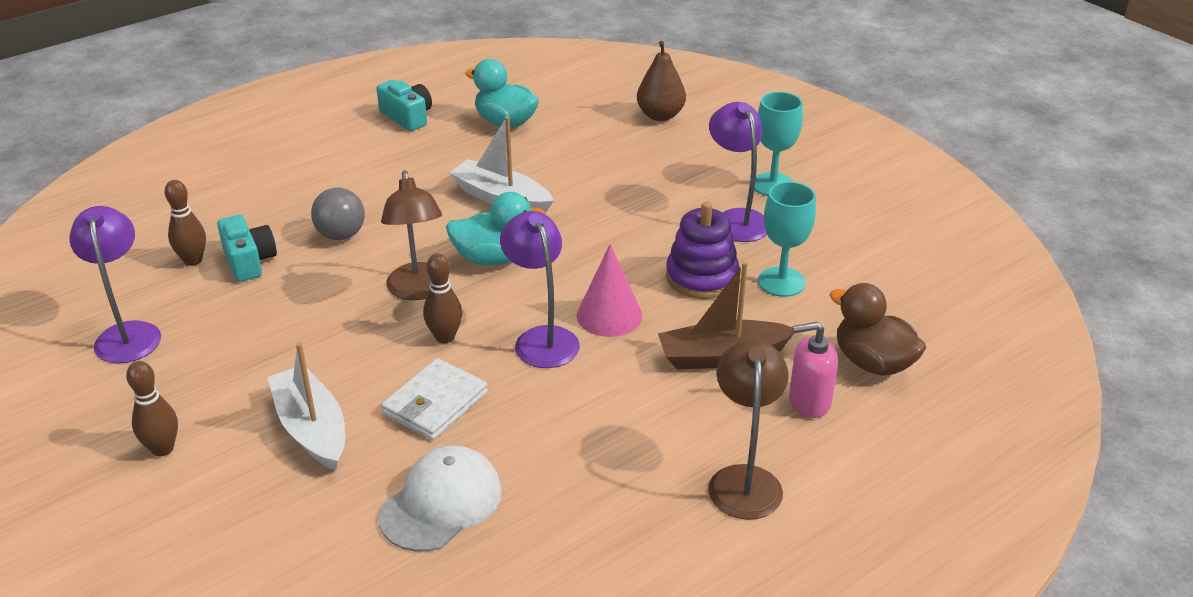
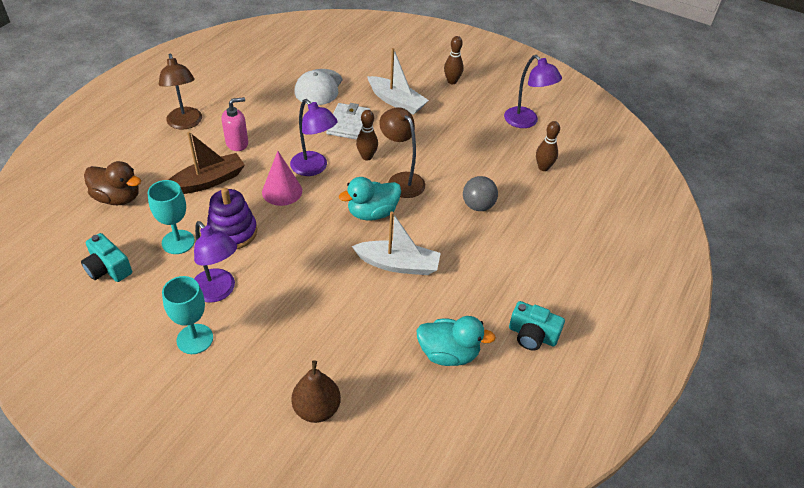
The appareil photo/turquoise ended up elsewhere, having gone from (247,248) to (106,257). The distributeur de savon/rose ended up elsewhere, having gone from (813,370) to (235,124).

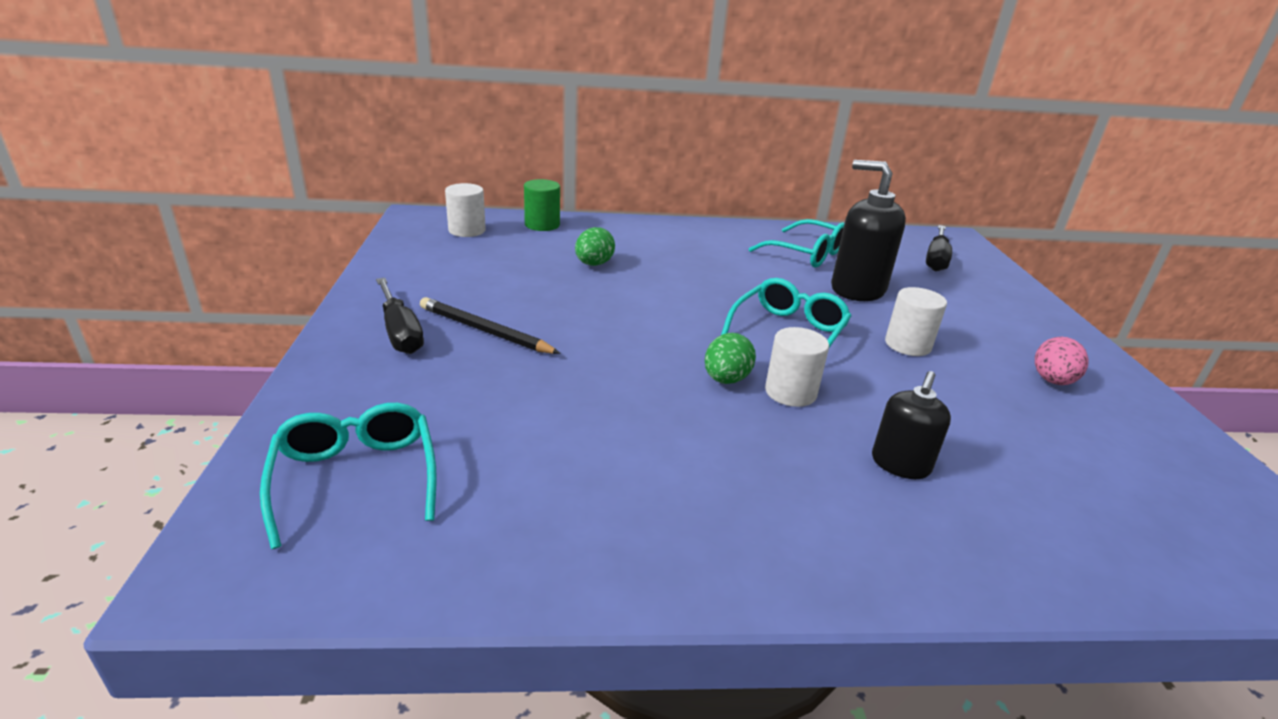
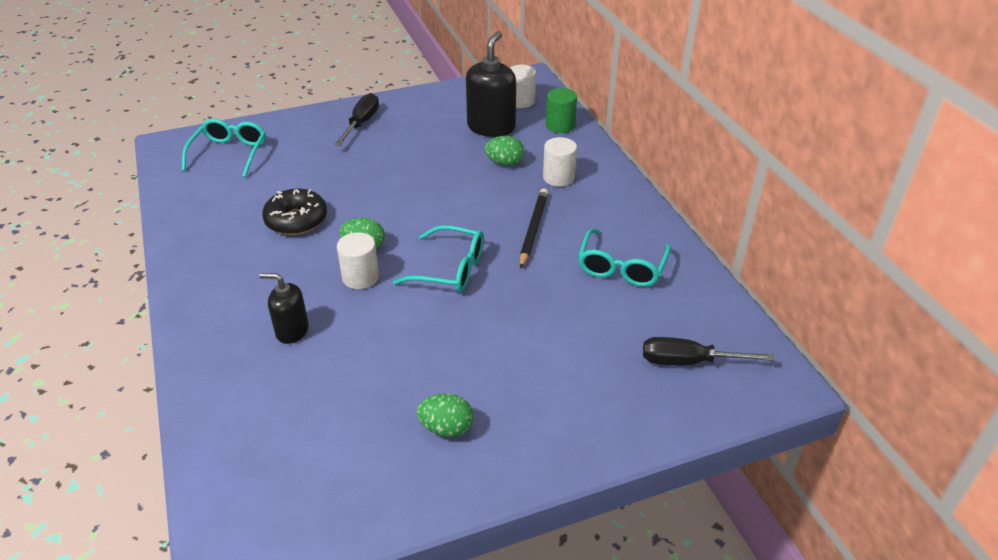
The lunettes/turquoise at (348,476) ended up facing another way, 45 degrees counterclockwise from before. The second view gained the beignet/noir at (294,212). The tournevis/noir at (400,316) ended up facing another way, 150 degrees clockwise from before. What was the œuf/rose at (1062,361) turned into the œuf/vert at (445,415). The distributeur de savon/noir ended up elsewhere, having gone from (868,230) to (491,84). The crayon/noir ended up elsewhere, having gone from (490,325) to (534,228). The cylindre/blanc ended up elsewhere, having gone from (916,321) to (560,162).

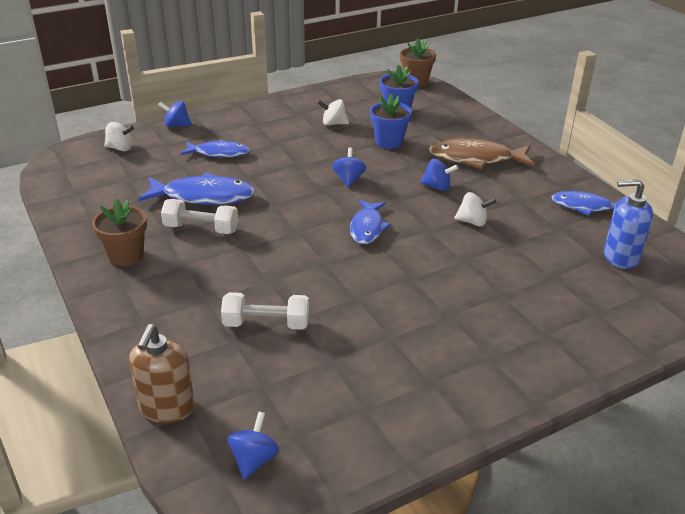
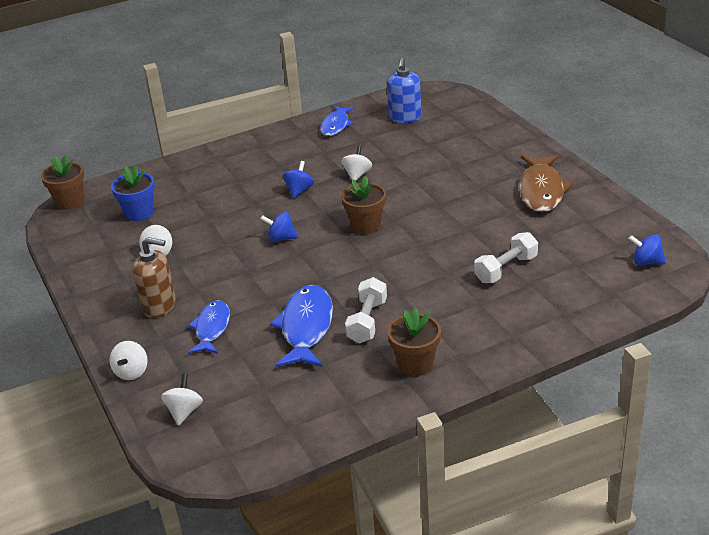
What was the toupie/bleu at (175,114) turned into the toupie/blanc at (129,360). The distributeur de savon/marron ended up elsewhere, having gone from (162,373) to (154,277). Where the poisson/bleu stood at (370,222), the pot de fleurs/marron came to stand at (363,205). The haltère/blanc at (265,311) ended up facing another way, 45 degrees clockwise from before. The poisson/marron ended up elsewhere, having gone from (482,153) to (546,183). The second view lost the pot de fleurs/bleu at (391,121).

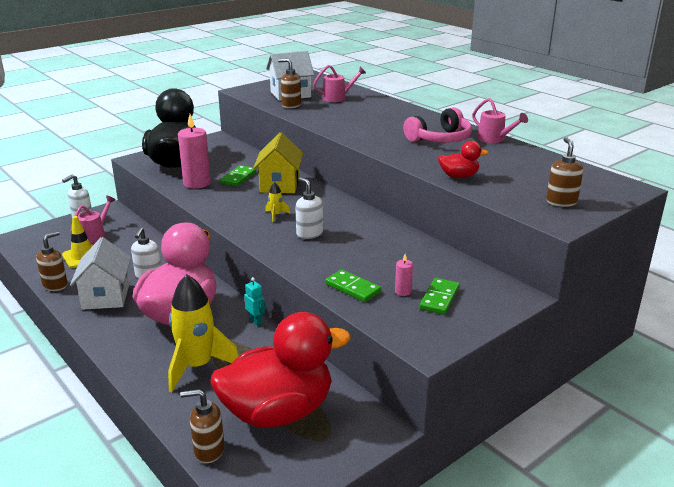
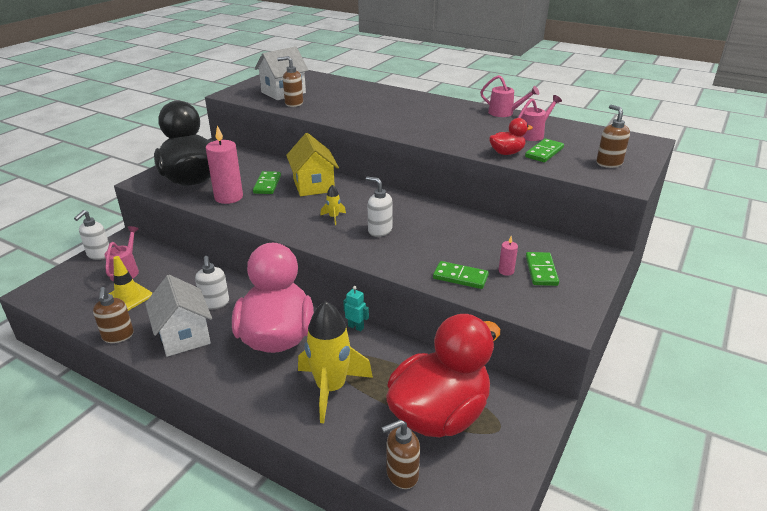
The distributeur de savon/marron at (52,261) ended up facing another way, 150 degrees clockwise from before. The arrosoir/rose ended up elsewhere, having gone from (339,83) to (540,118). The second view gained the domino/vert at (544,150). The second view lost the casque audio/rose at (437,125).

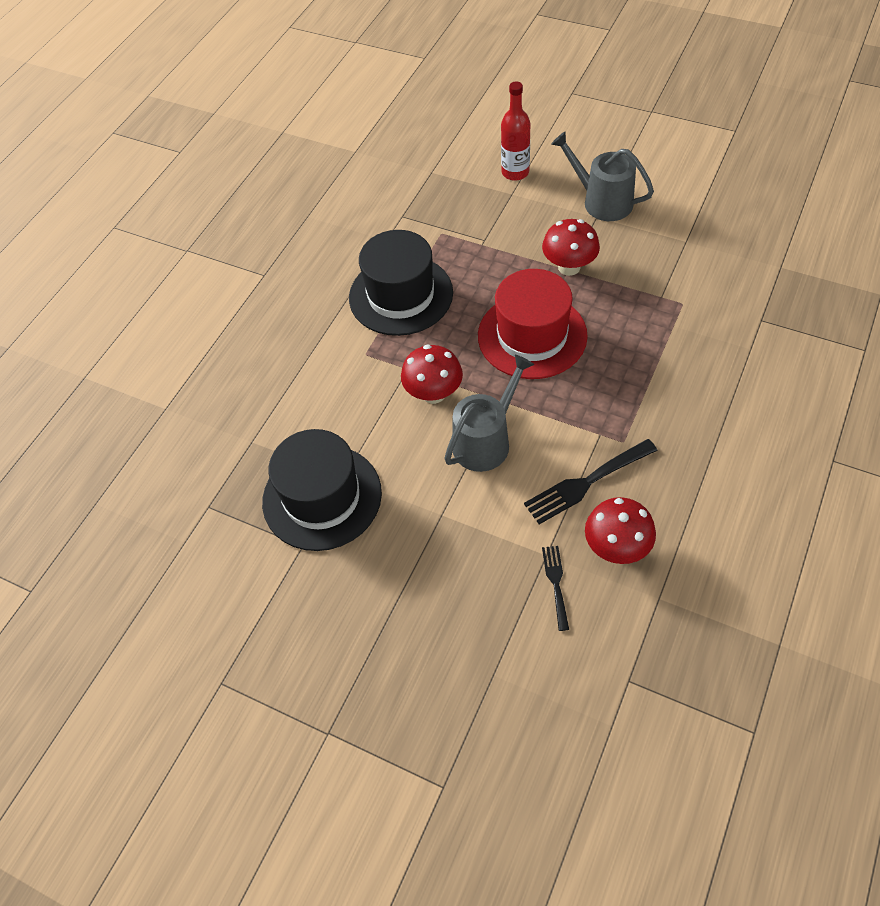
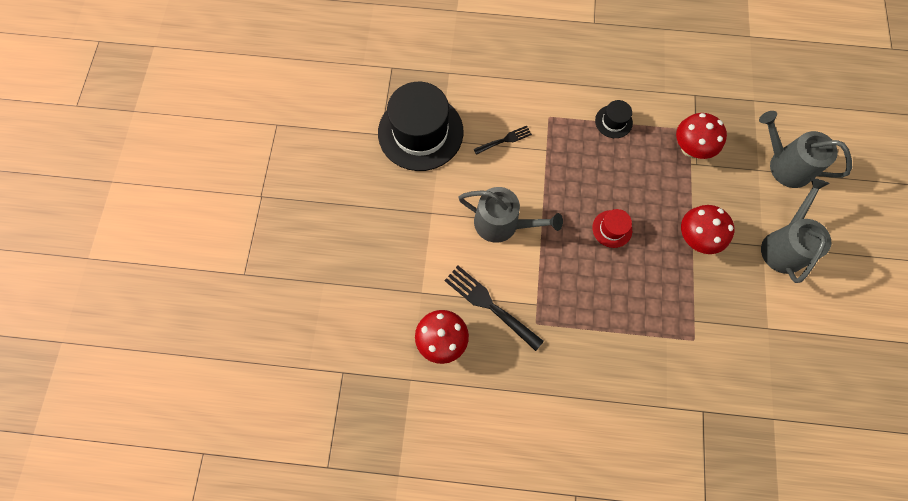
The fourchette/noir ended up elsewhere, having gone from (555,588) to (503,140). The size of the chapeau/rouge at (533,324) changed by a factor of 0.44. The size of the chapeau/noir at (401,283) changed by a factor of 0.44. The champignon/rouge ended up elsewhere, having gone from (432,374) to (701,136). Where the bouteille/rouge stood at (515,131), the arrosoir/gris came to stand at (805,149).

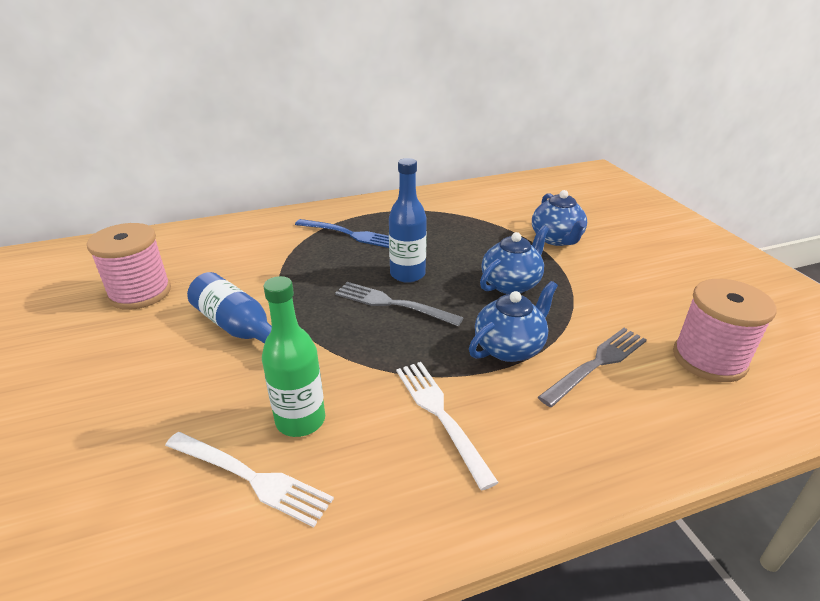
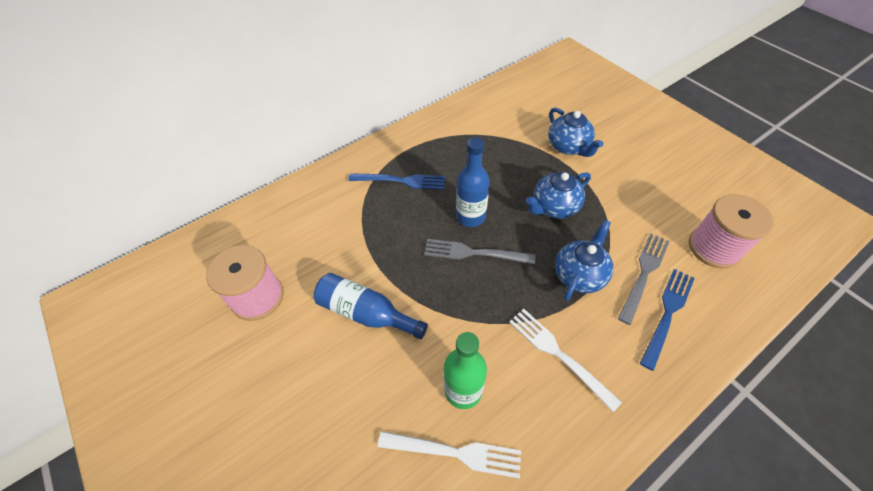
The théière/bleu at (514,260) ended up facing another way, 150 degrees counterclockwise from before. The second view gained the fourchette/bleu at (667,320).

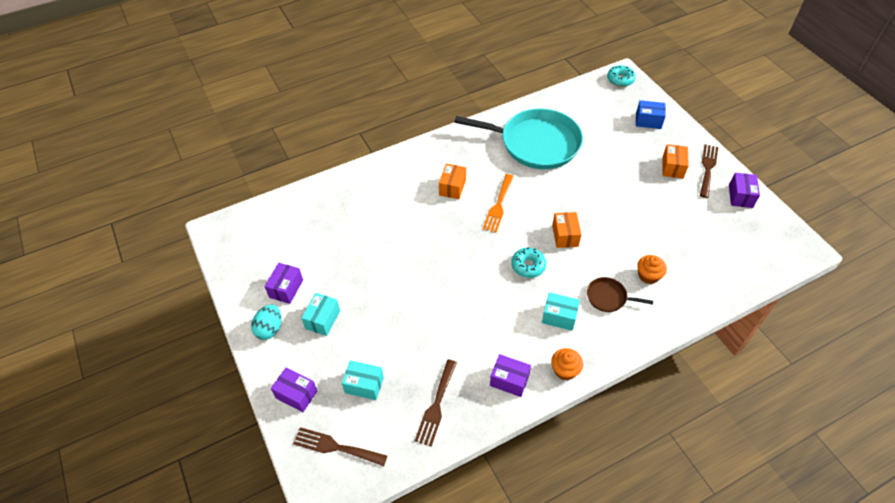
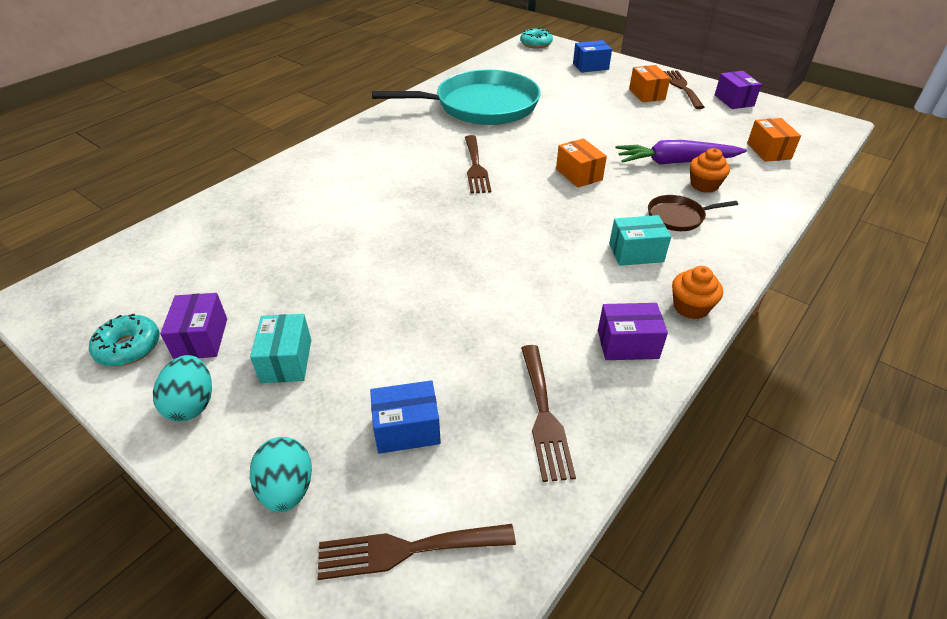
The beignet/turquoise ended up elsewhere, having gone from (528,262) to (124,340). Where the boîte/violet stood at (294,390), the œuf/turquoise came to stand at (281,474). What was the boîte/turquoise at (363,380) turned into the boîte/bleu at (405,417). What was the fourchette/orange at (498,203) turned into the fourchette/marron at (478,164). The second view gained the carotte/violet at (681,152). The boîte/orange ended up elsewhere, having gone from (452,181) to (774,140).

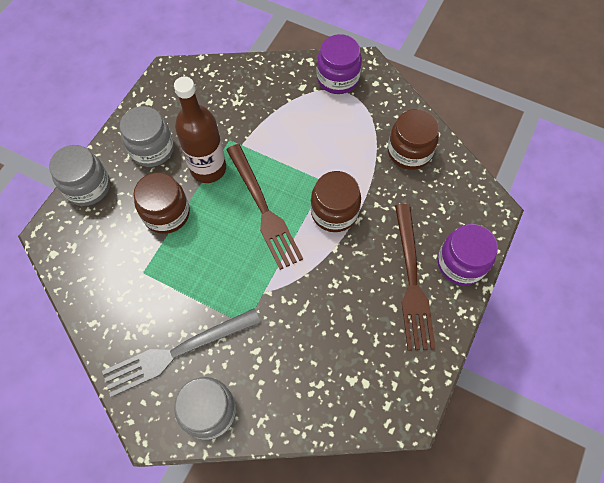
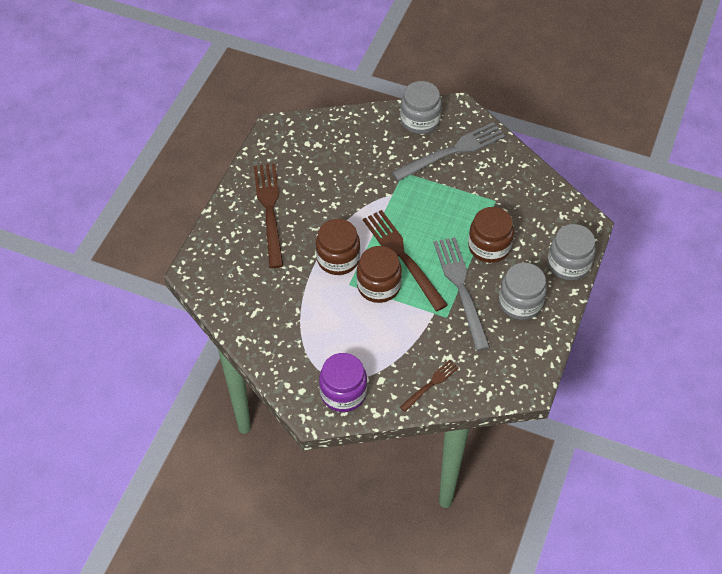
The bocal/marron ended up elsewhere, having gone from (413,139) to (379,274). The second view gained the fourchette/marron at (429,386). Where the bouteille/marron stood at (200,129), the fourchette/gris came to stand at (462,294). The second view lost the bocal/violet at (467,254).

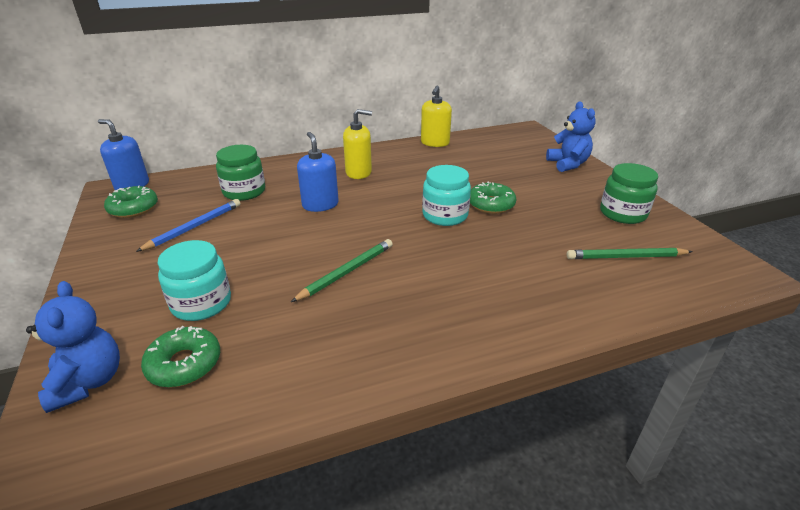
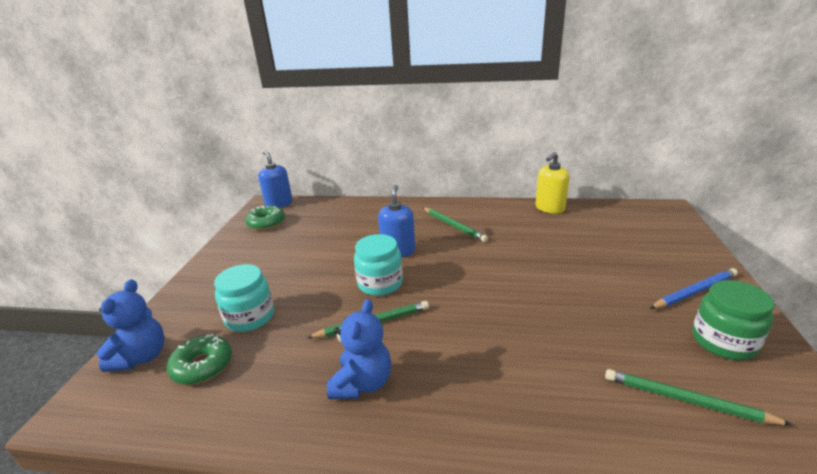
The ours en peluche/bleu ended up elsewhere, having gone from (571,137) to (359,349). The bocal/turquoise ended up elsewhere, having gone from (446,195) to (378,265). Where the distributeur de savon/jaune stood at (357,144), the crayon/vert came to stand at (455,225). The crayon/bleu ended up elsewhere, having gone from (188,225) to (694,288). The second view lost the bocal/vert at (240,173). The second view lost the beignet/vert at (493,198).

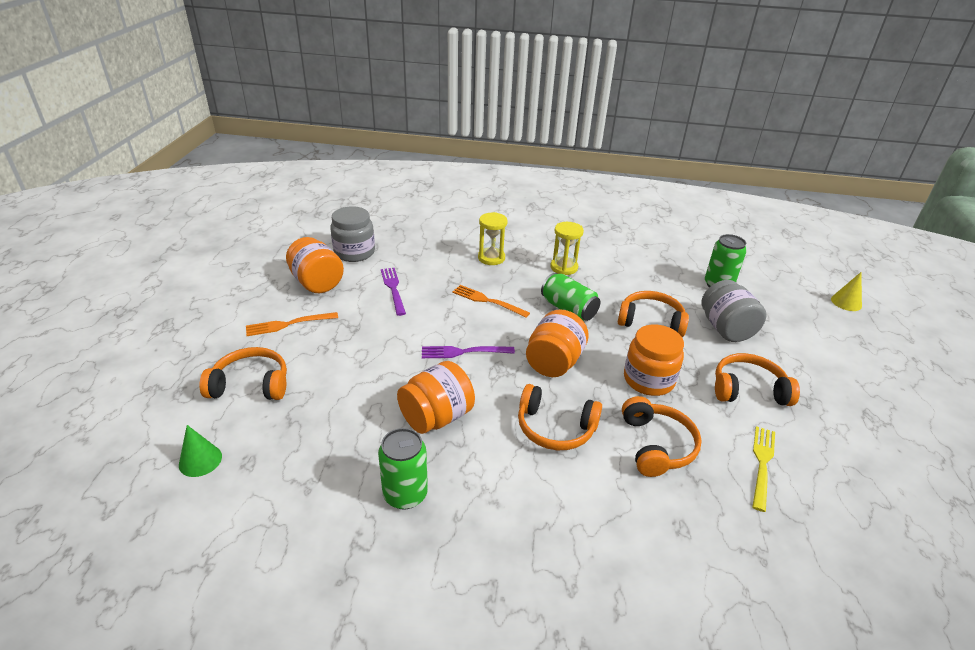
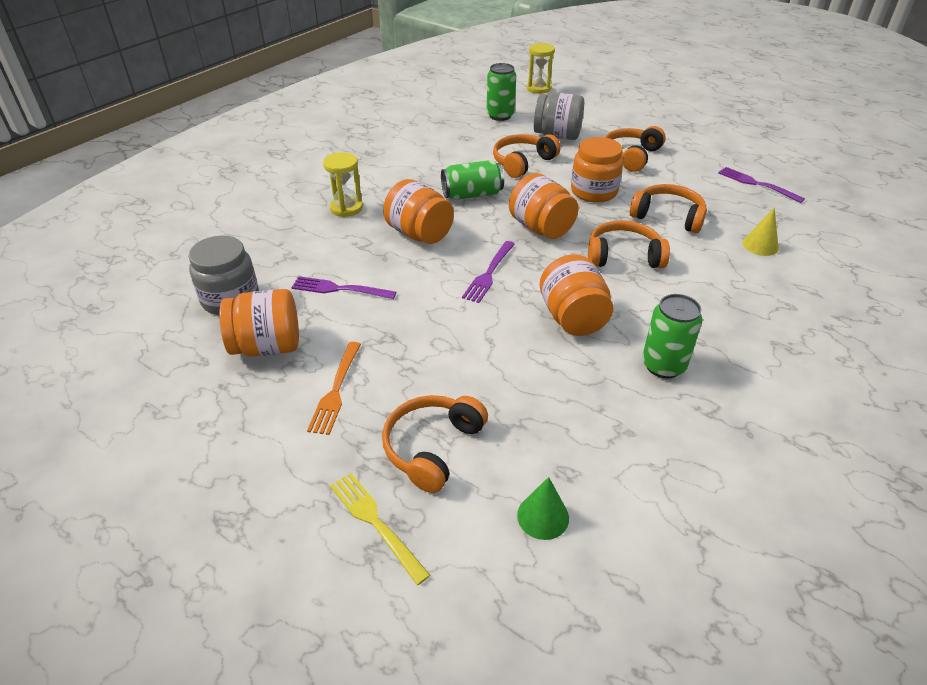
The fourchette/jaune ended up elsewhere, having gone from (763,469) to (380,529). Where the fourchette/orange stood at (491,301), the bocal/orange came to stand at (418,211). The sablier/jaune ended up elsewhere, having gone from (567,248) to (541,68). The casque audio/orange at (560,417) ended up facing another way, 135 degrees counterclockwise from before. The second view gained the fourchette/violet at (761,185). The cône/jaune ended up elsewhere, having gone from (846,291) to (761,231).

